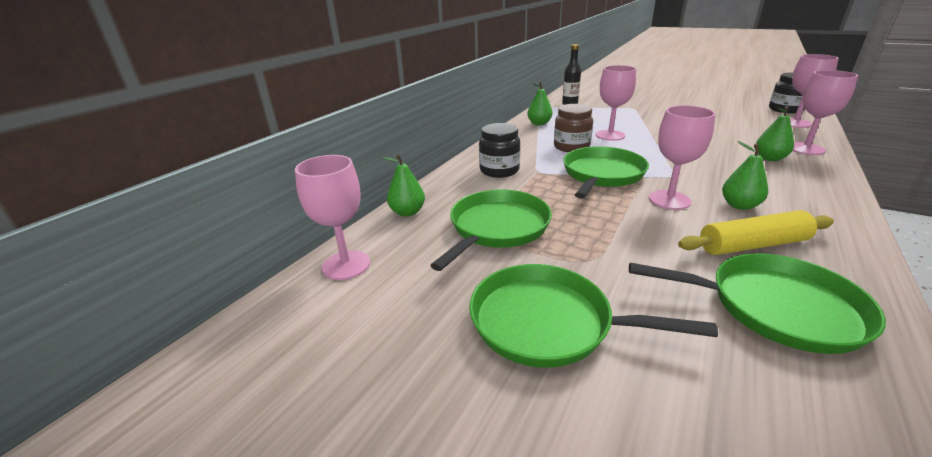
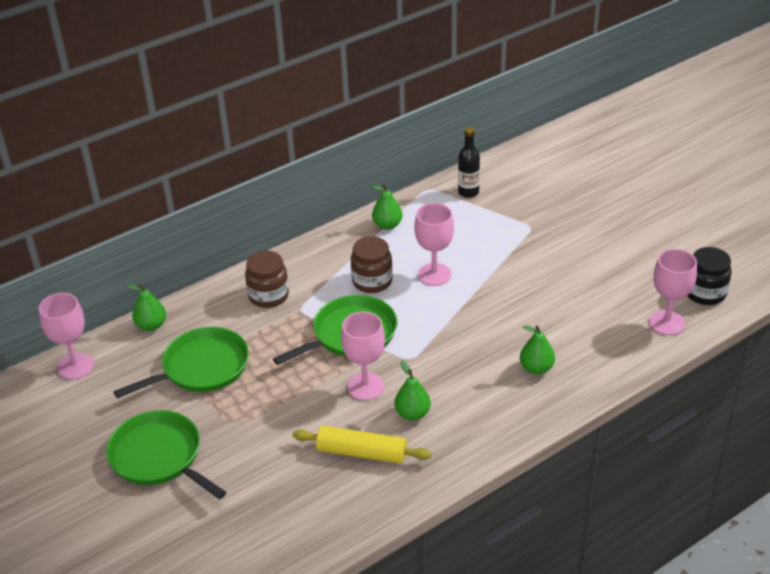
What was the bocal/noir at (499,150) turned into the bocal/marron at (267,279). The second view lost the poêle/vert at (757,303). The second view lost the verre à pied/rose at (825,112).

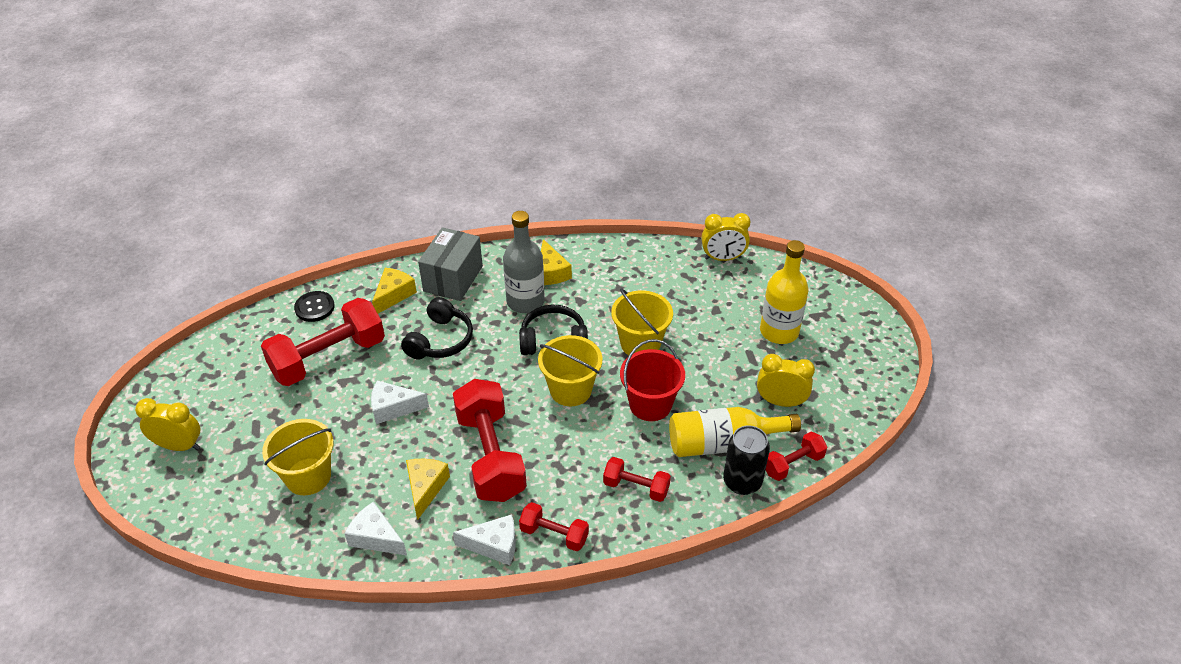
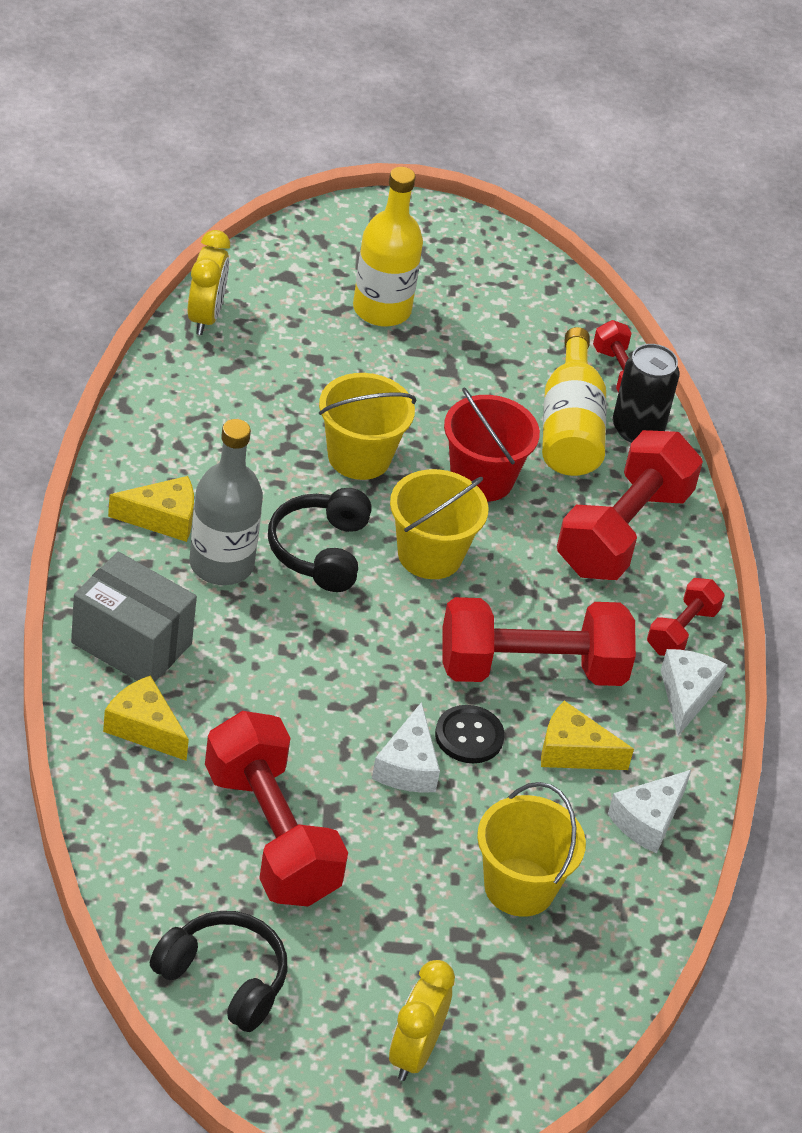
The casque audio/noir ended up elsewhere, having gone from (437,328) to (219,971). The bouton/noir ended up elsewhere, having gone from (314,306) to (469,734). The size of the haltère/rouge at (637,479) changed by a factor of 1.96. The second view lost the réveil/jaune at (786,380).

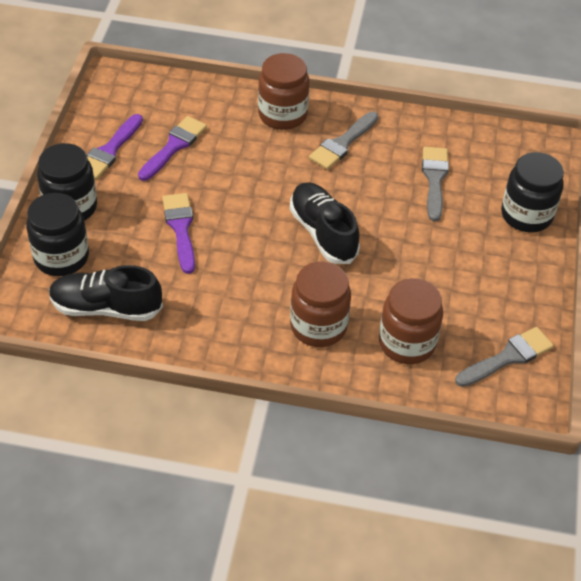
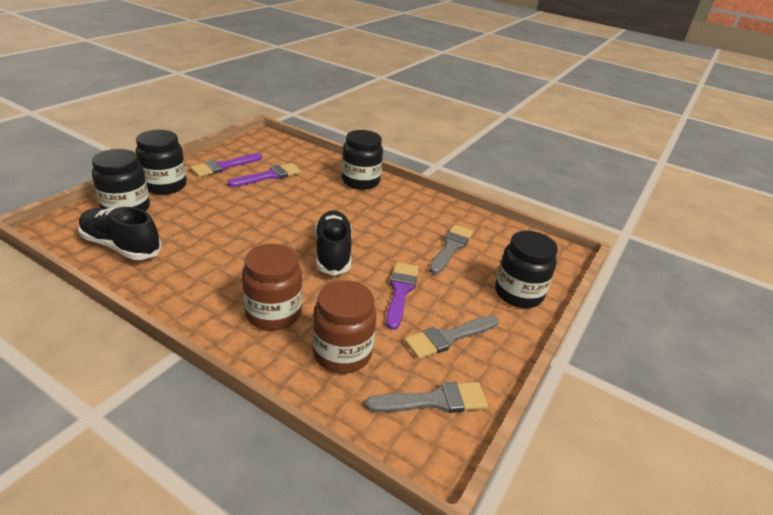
What was the bocal/marron at (283,91) turned into the bocal/noir at (362,160). The pinceau/violet ended up elsewhere, having gone from (178,233) to (402,296). The pinceau/gris ended up elsewhere, having gone from (343,141) to (451,337).

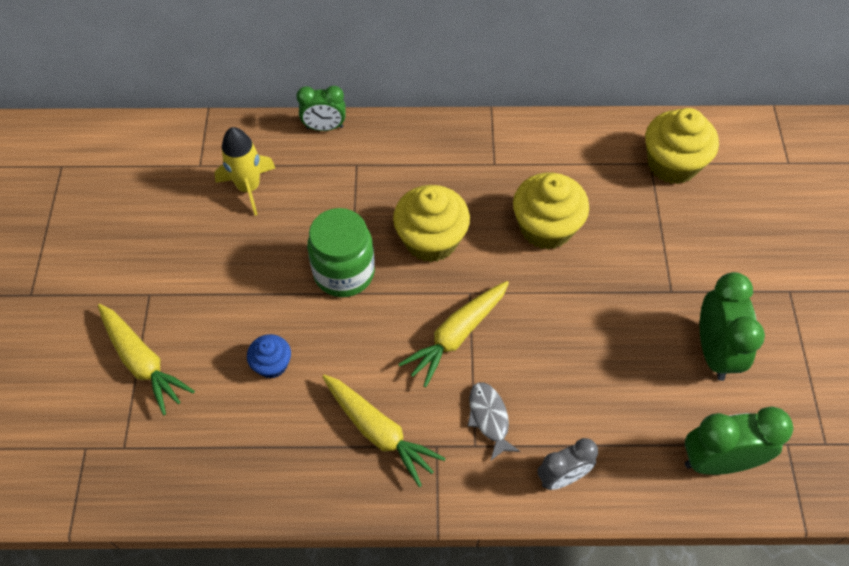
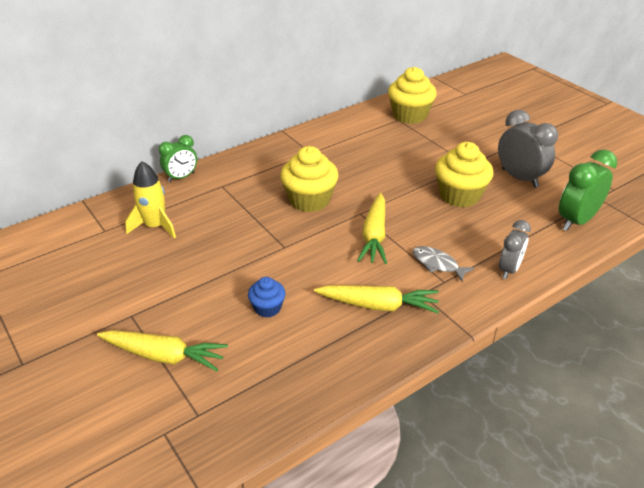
The muffin/jaune ended up elsewhere, having gone from (551,211) to (464,174). What was the réveil/vert at (732,326) turned into the réveil/gris at (528,149). The second view lost the bocal/vert at (341,252).

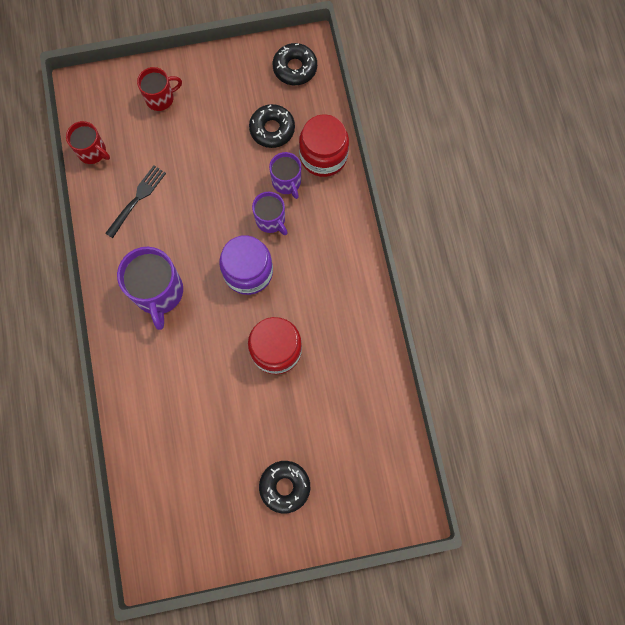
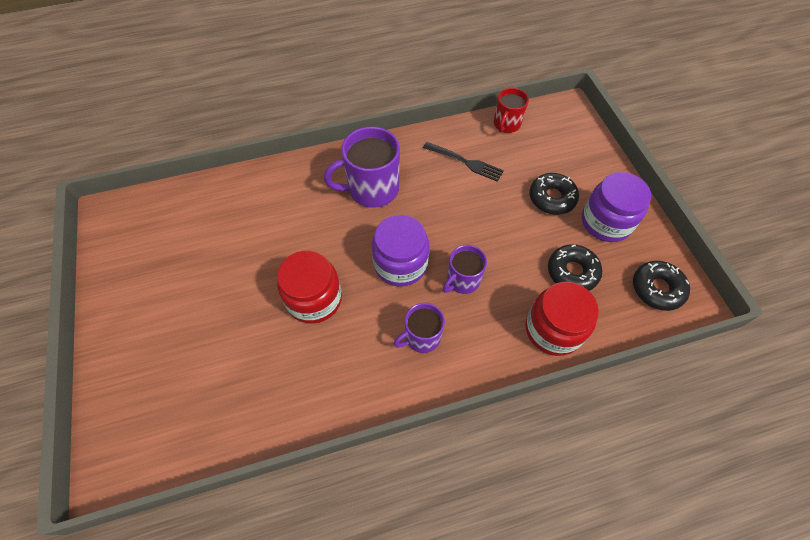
The tasse/violet ended up elsewhere, having gone from (285,175) to (419,328). The beignet/noir ended up elsewhere, having gone from (284,487) to (554,194). The second view gained the bocal/violet at (616,207). The second view lost the tasse/rouge at (159,89).

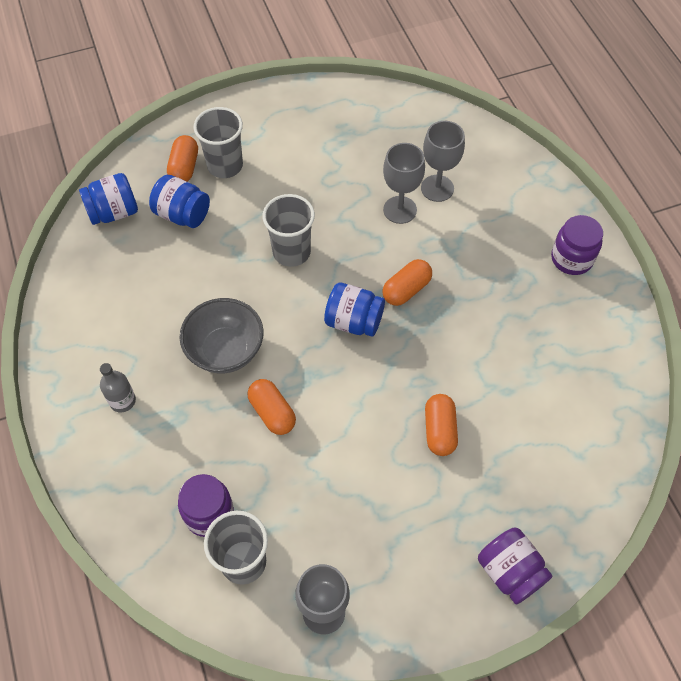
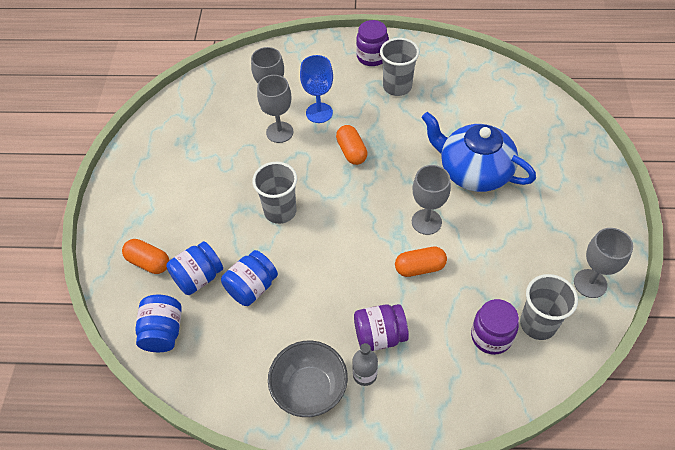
The bocal/bleu ended up elsewhere, having gone from (354,309) to (249,278). The bol/gris ended up elsewhere, having gone from (221,336) to (308,379). The second view gained the verre à pied/bleu at (316,89). The bocal/violet ended up elsewhere, having gone from (515,566) to (381,327). The gobelet/gris ended up elsewhere, having gone from (218,142) to (400,67). The second view gained the verre à pied/gris at (431,200). Where the gélule/orange stood at (441,425), the théière/bleu came to stand at (479,152).

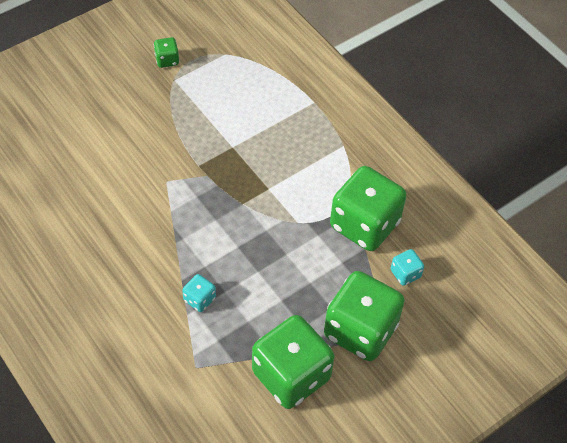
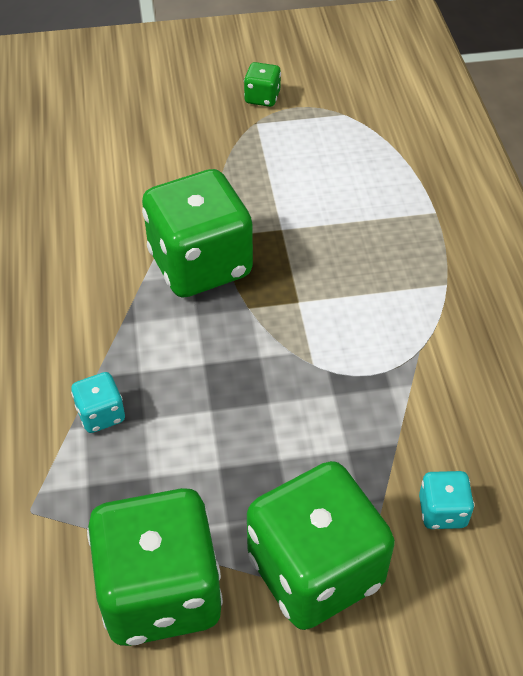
The dé/vert ended up elsewhere, having gone from (368,208) to (197,233).

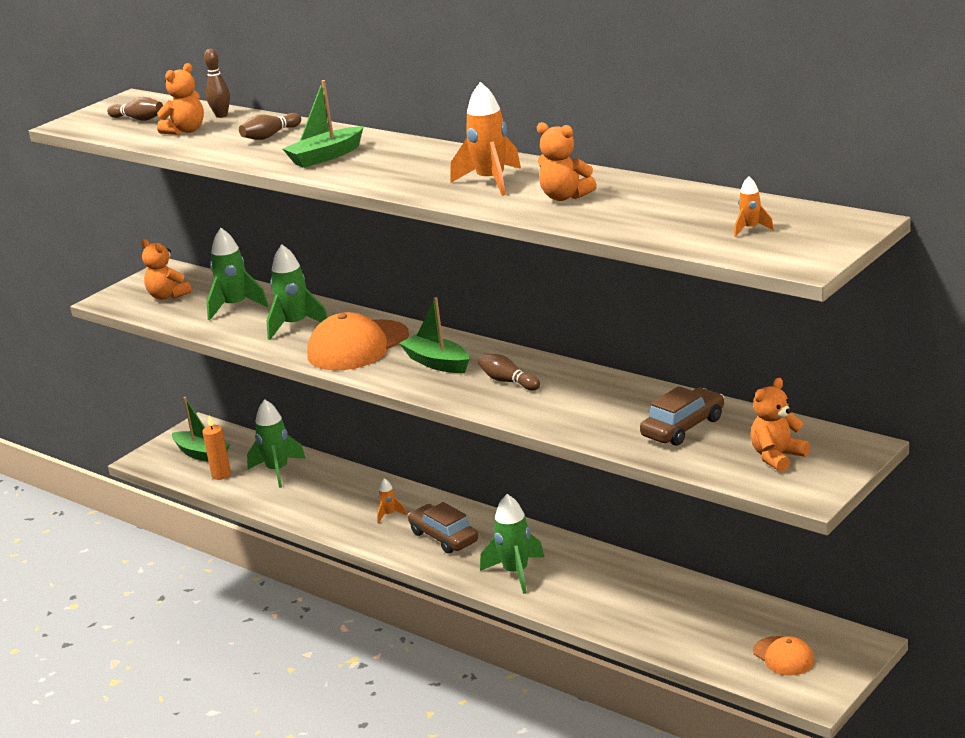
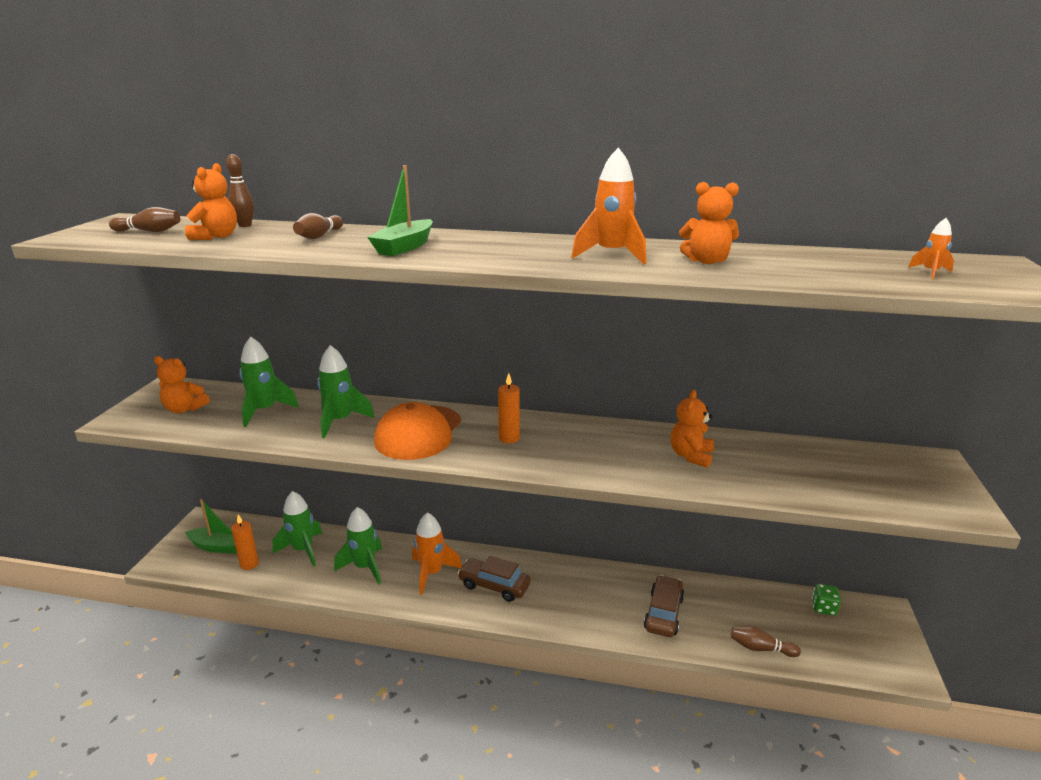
The fusée/vert ended up elsewhere, having gone from (512,544) to (358,546). The size of the fusée/orange at (392,500) changed by a factor of 2.03. Where the bateau/vert stood at (434,335), the bougie/orange came to stand at (509,408). The voiture/marron ended up elsewhere, having gone from (682,416) to (664,606). The ours en peluche/orange ended up elsewhere, having gone from (780,425) to (692,429). The quille/marron ended up elsewhere, having gone from (509,372) to (766,641). The second view gained the dé/vert at (826,600). The second view lost the casquette/orange at (784,656).

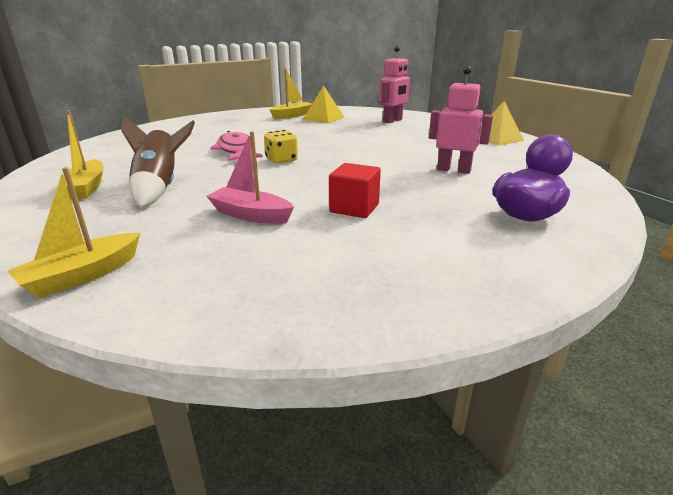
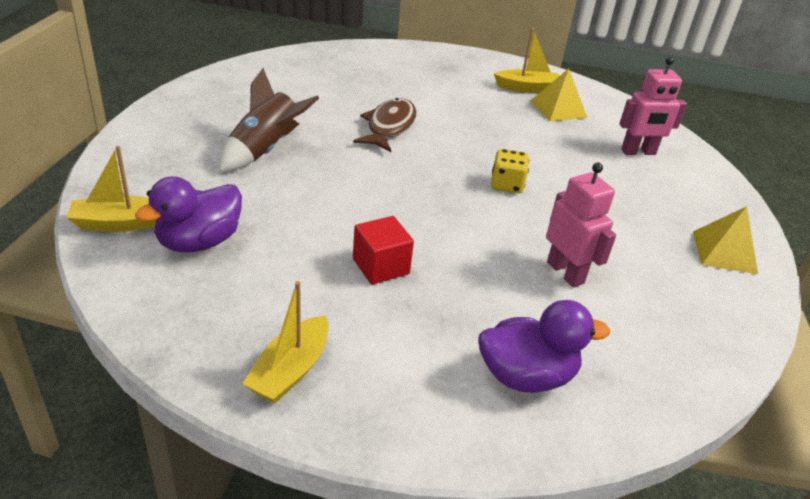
The second view gained the canard/violet at (188,214). The bateau/jaune ended up elsewhere, having gone from (83,155) to (285,342). What was the poisson/rose at (237,146) turned into the poisson/marron at (385,125). The dé/jaune ended up elsewhere, having gone from (281,147) to (510,171). The second view lost the bateau/rose at (250,177).

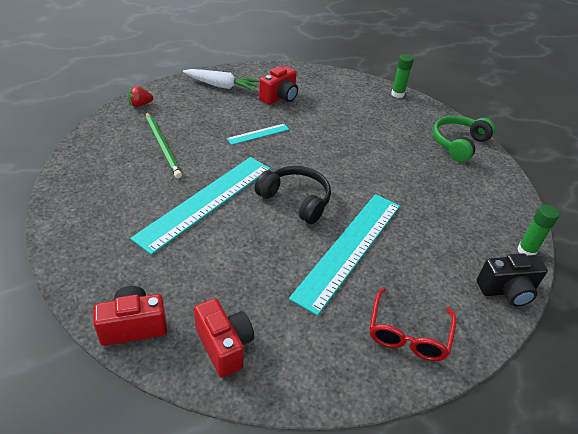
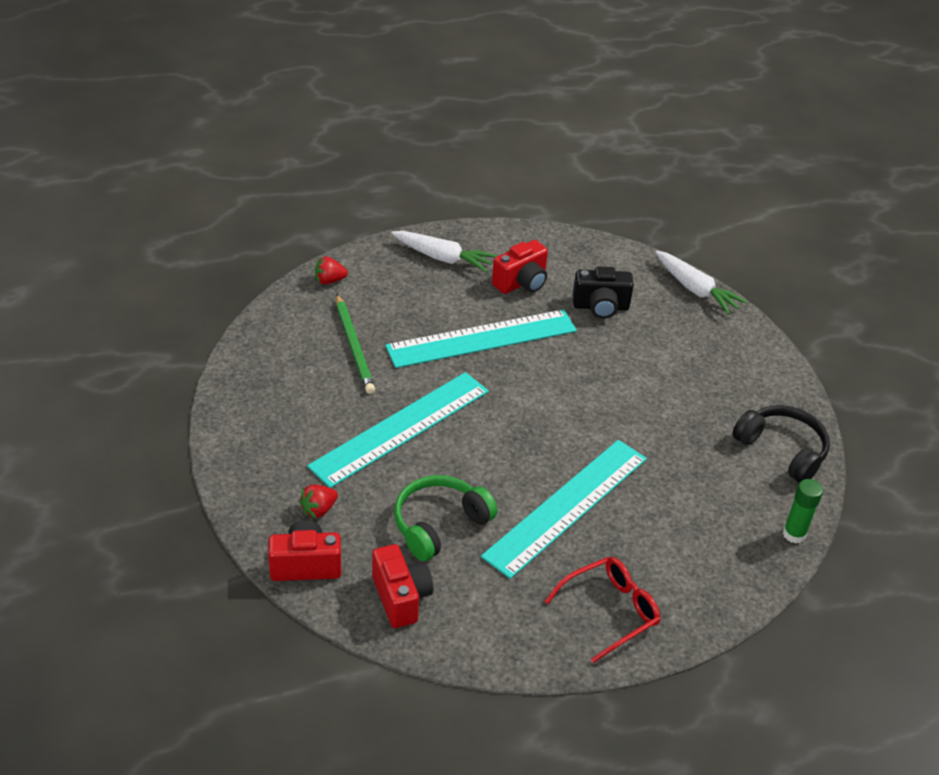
The second view gained the fraise/rouge at (318,501). The size of the règle/turquoise at (258,134) changed by a factor of 2.20. The casque audio/vert ended up elsewhere, having gone from (464,138) to (446,518). The lunettes/rouge at (413,324) ended up facing another way, 150 degrees counterclockwise from before. The appareil photo/noir ended up elsewhere, having gone from (512,280) to (603,292). Where the bâton de colle/vert stood at (402,76), the carotte/blanc came to stand at (701,282). The casque audio/noir ended up elsewhere, having gone from (293,195) to (781,444).

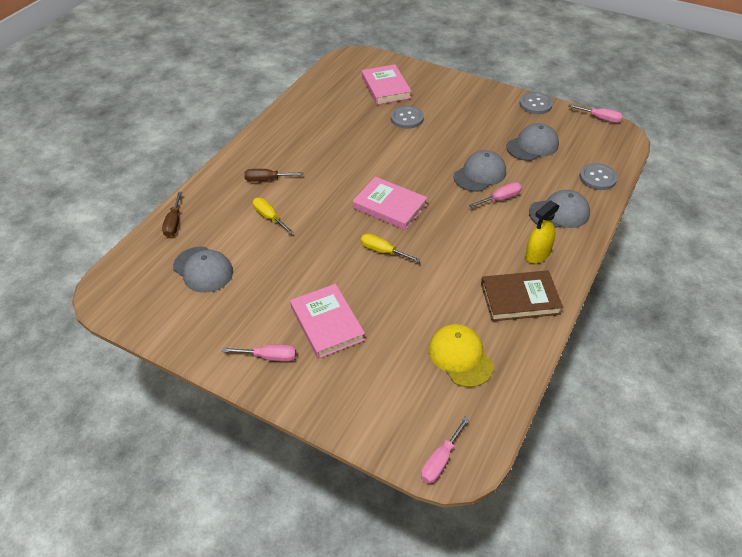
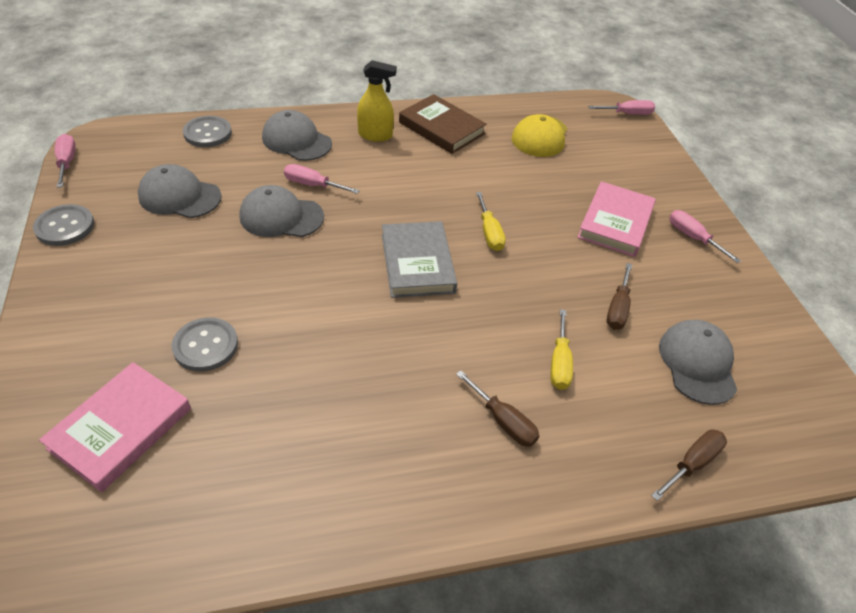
What was the livre/rose at (390,203) turned into the livre/gris at (419,259). The second view gained the tournevis/marron at (619,296).

